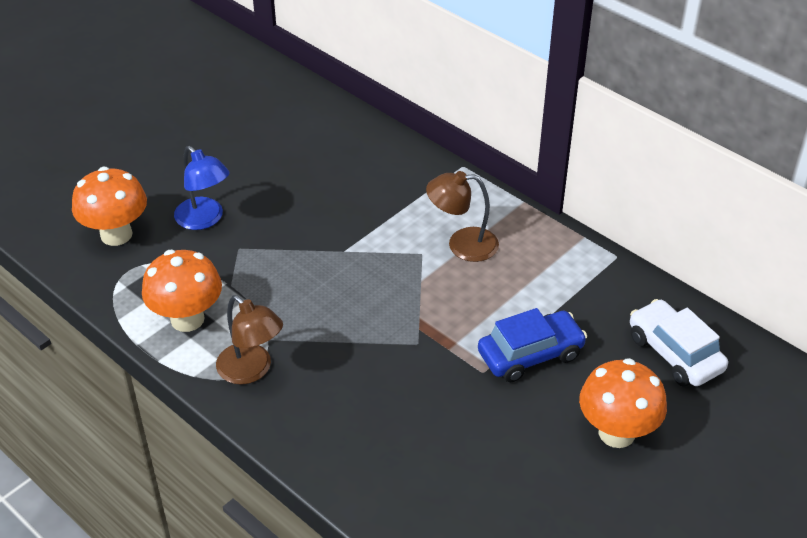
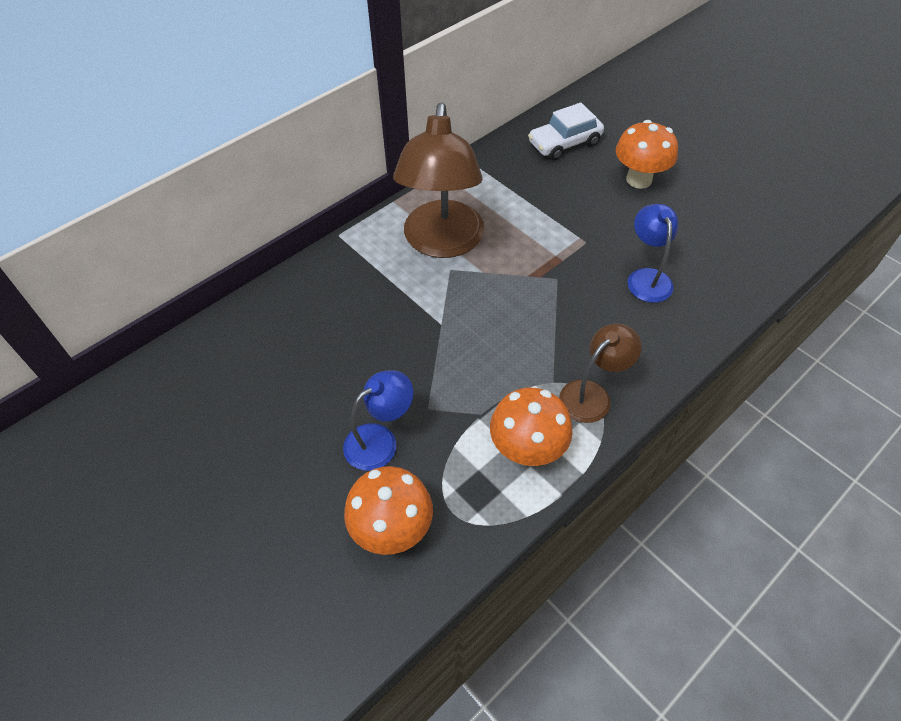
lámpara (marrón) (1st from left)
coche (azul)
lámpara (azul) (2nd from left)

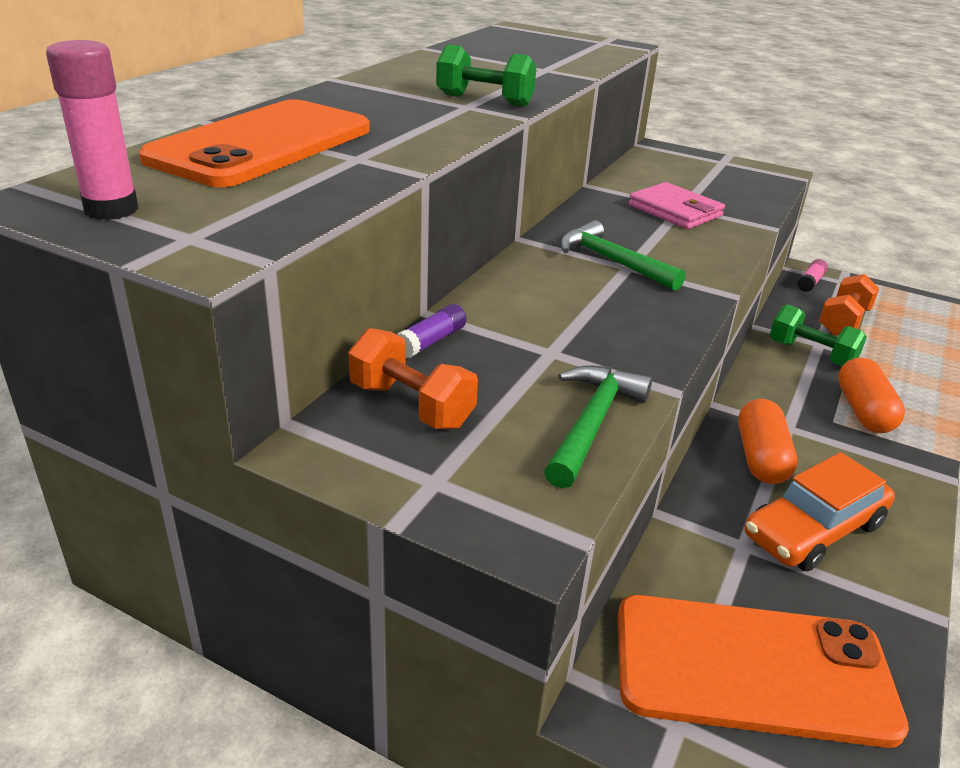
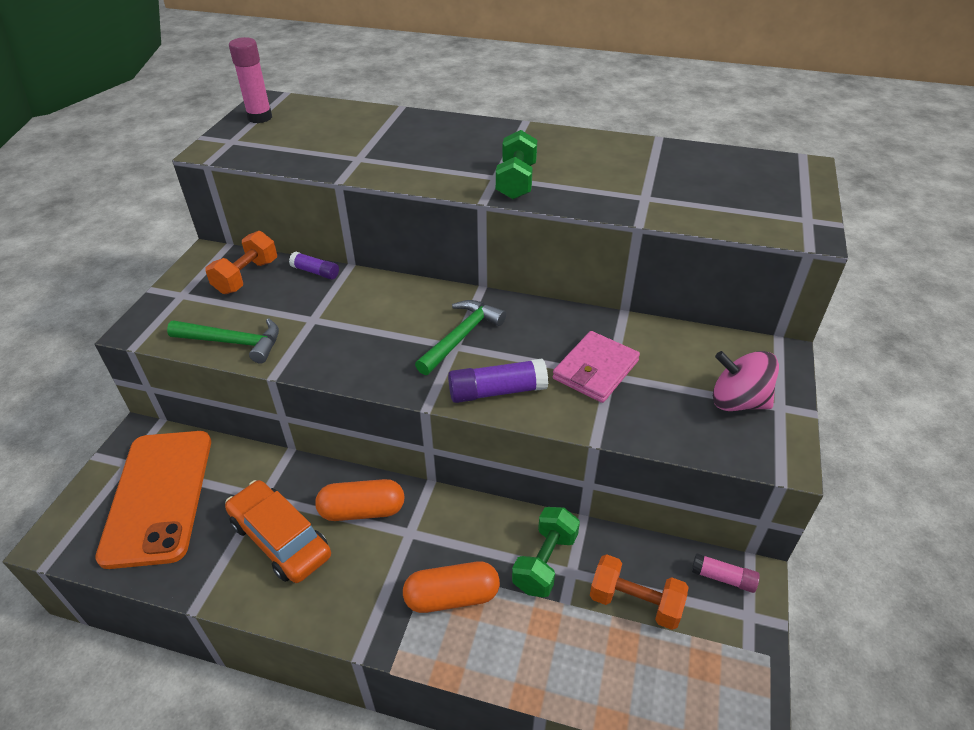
móvil (naranja) (1st from left in the first image)
barra de pegamento (morado) (2nd from left)
peonza (rosa)

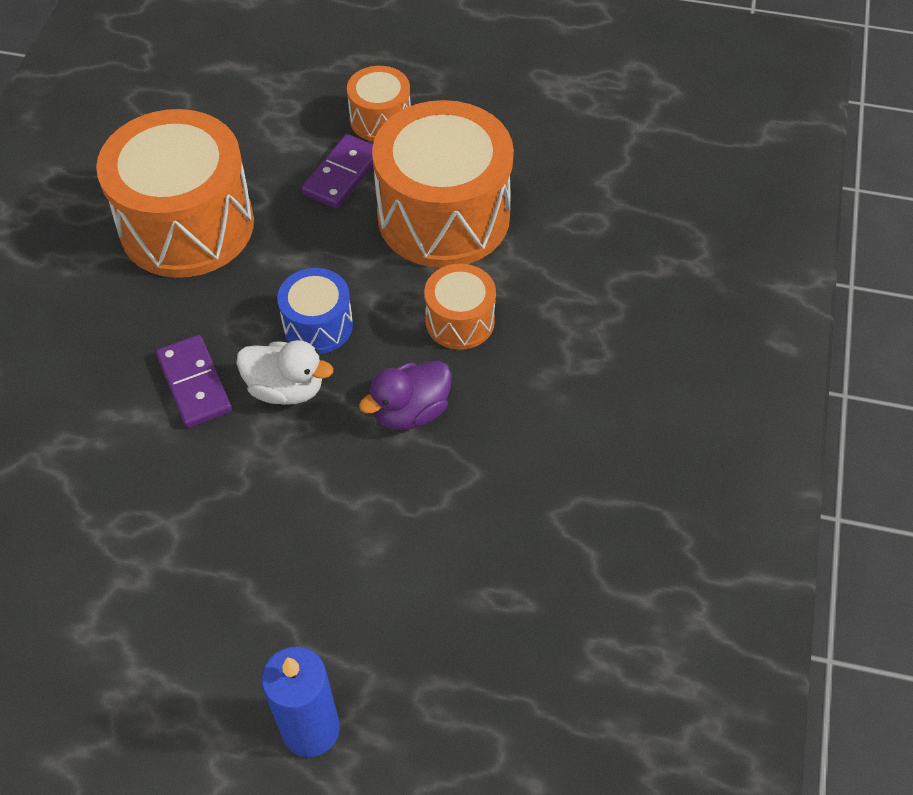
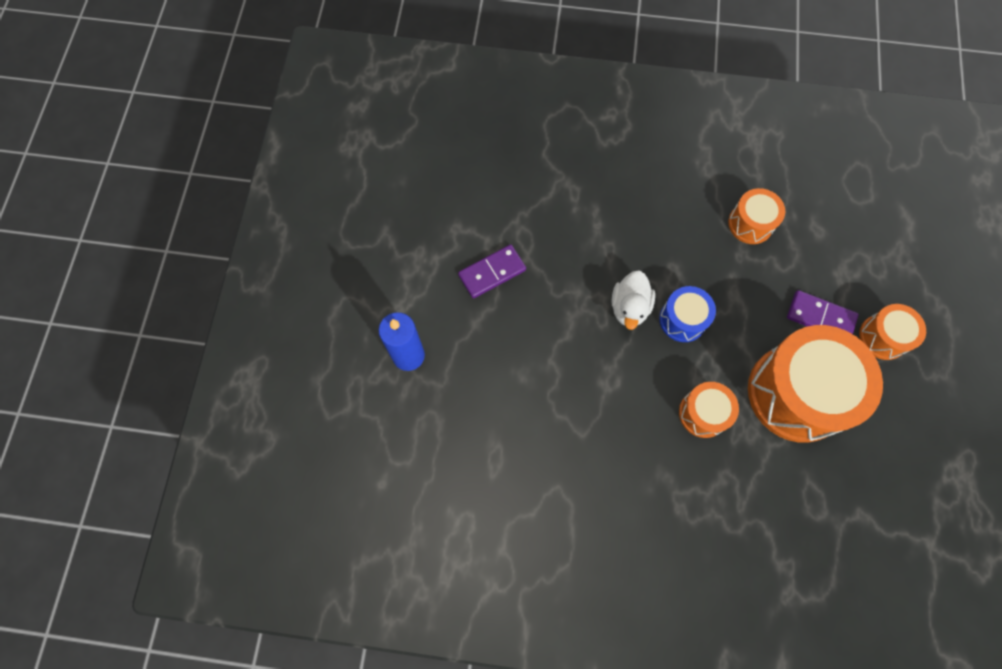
tambor (naranja) (2nd from left)
ficha de dominó (morado) (1st from left)
pato (morado)

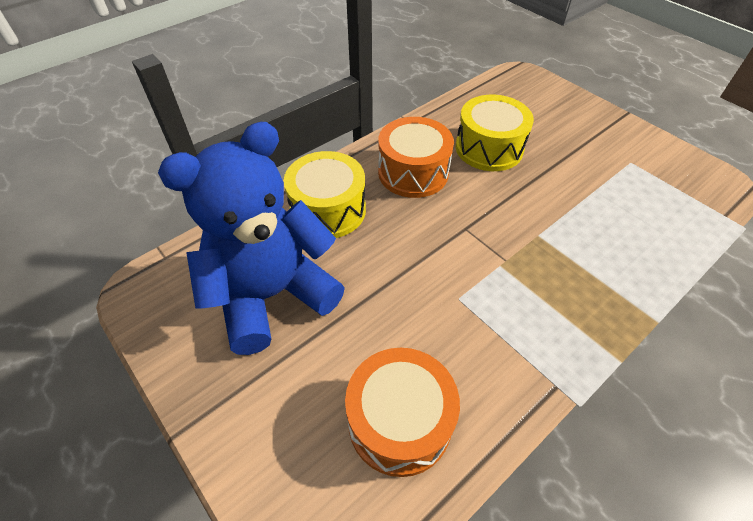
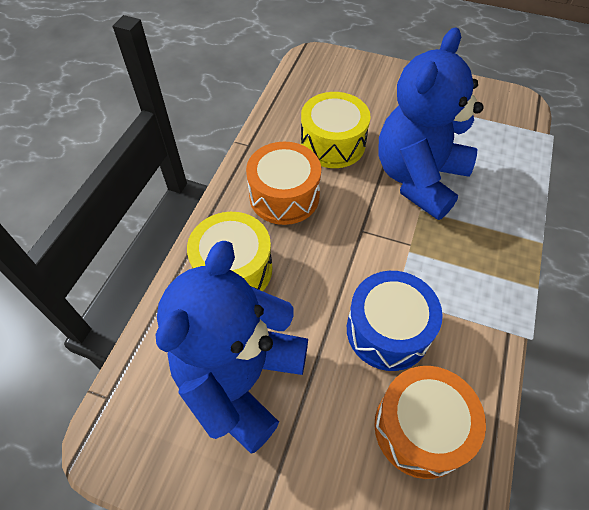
tambor (azul)
osito (azul) (2nd from left)

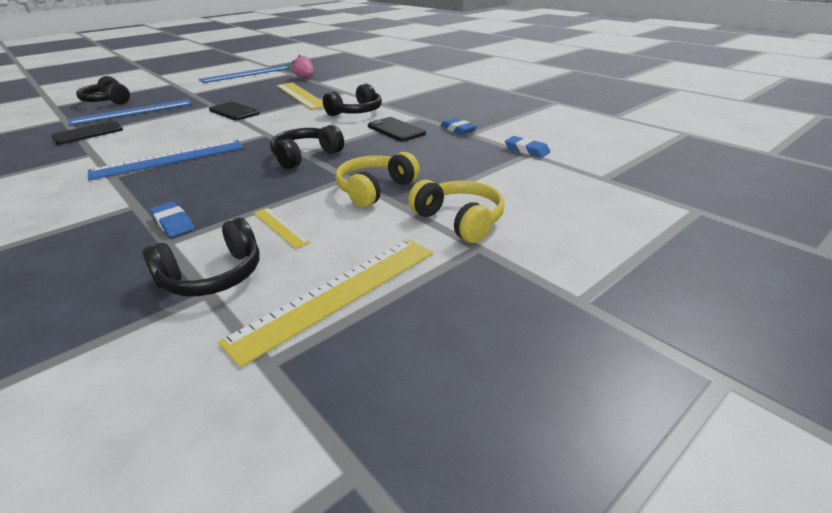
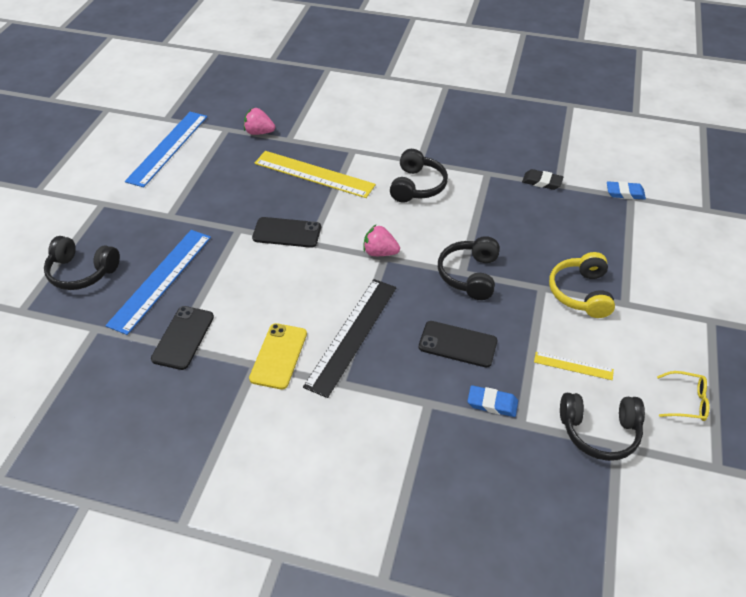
regla (negro)
auriculares (negro) (4th from left)
gafas (amarillo)
móvil (negro) (3rd from left)
auriculares (amarillo) (2nd from left in the first image)
goma de borrar (negro)
móvil (amarillo)
fresa (rosa) (2nd from left)

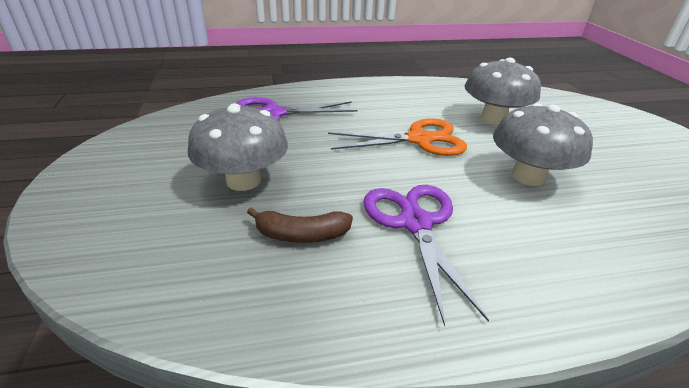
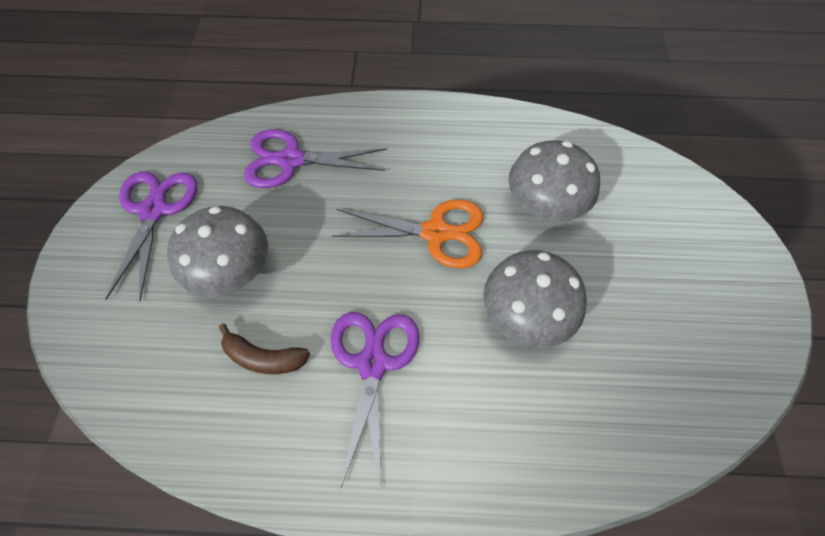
tijeras (morado) (1st from left)

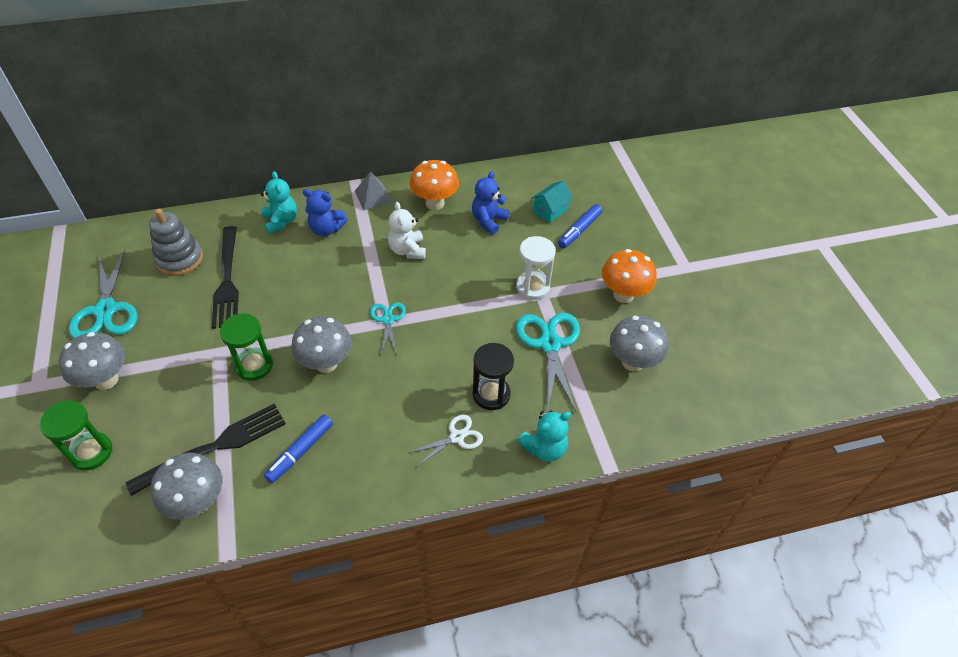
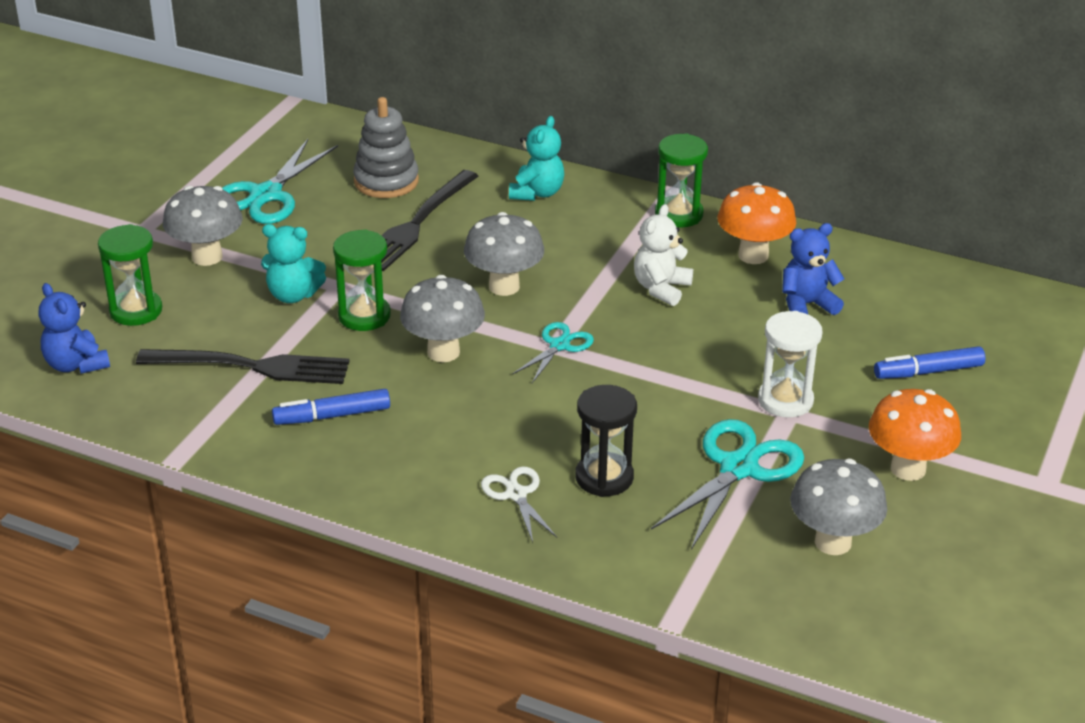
seta (gris) (3rd from left)
osito (azul) (1st from left)
reloj de arena (verde) (3rd from left)
tijeras (blanco)
osito (turquesa) (1st from left)
casa (turquesa)

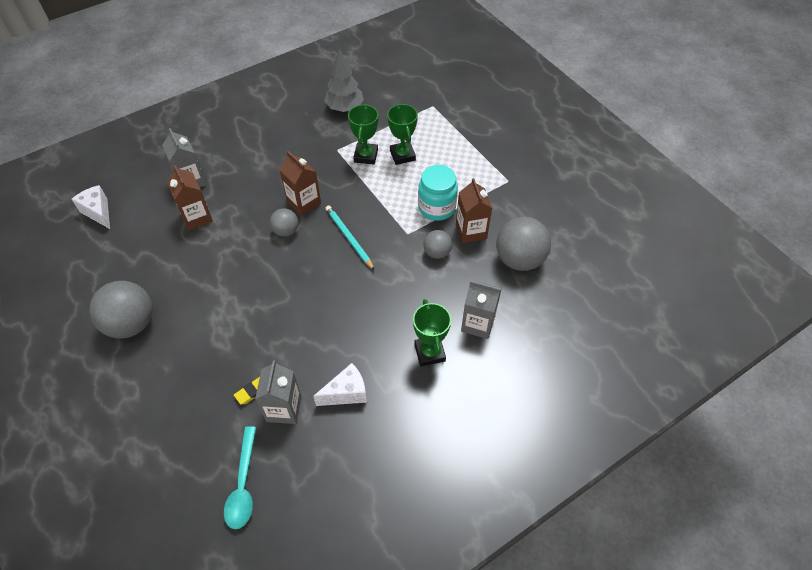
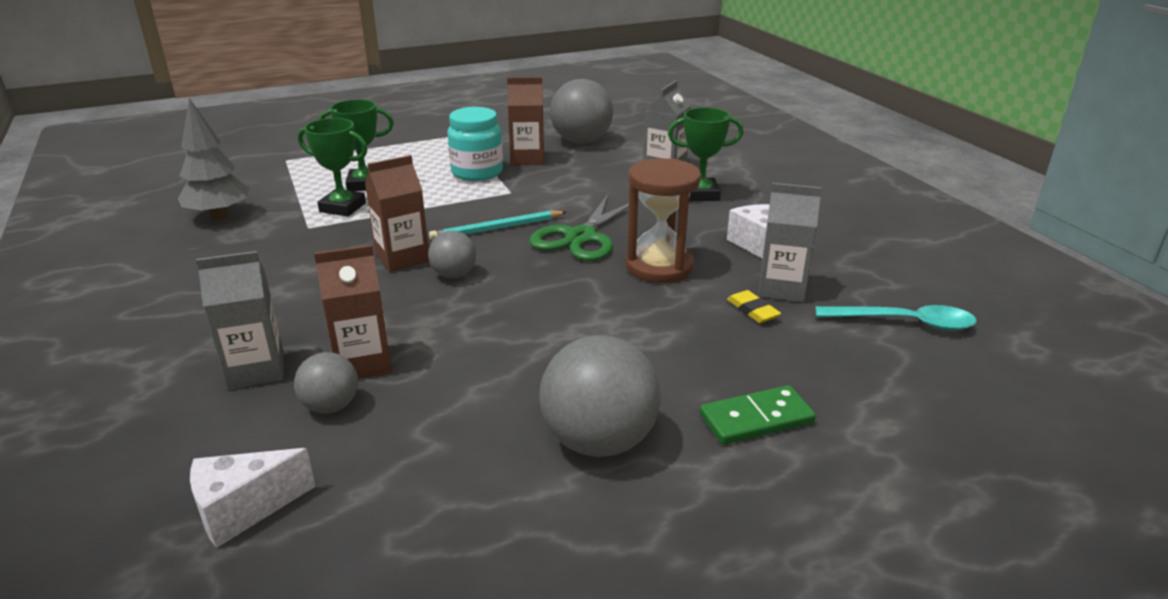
pelota (gris) (1st from left)
tijeras (verde)
reloj de arena (marrón)
ficha de dominó (verde)

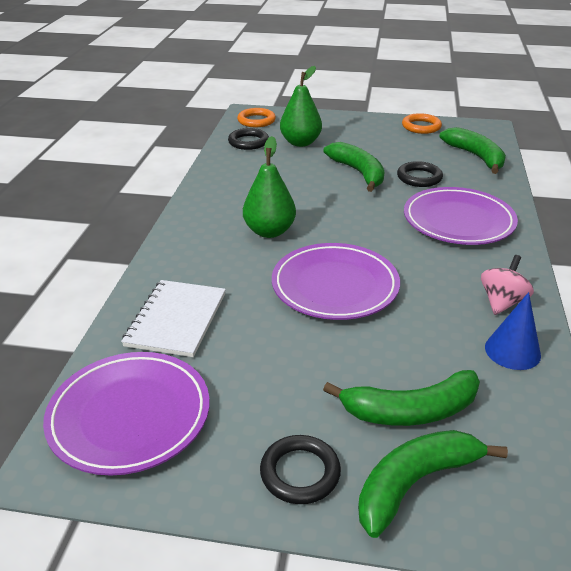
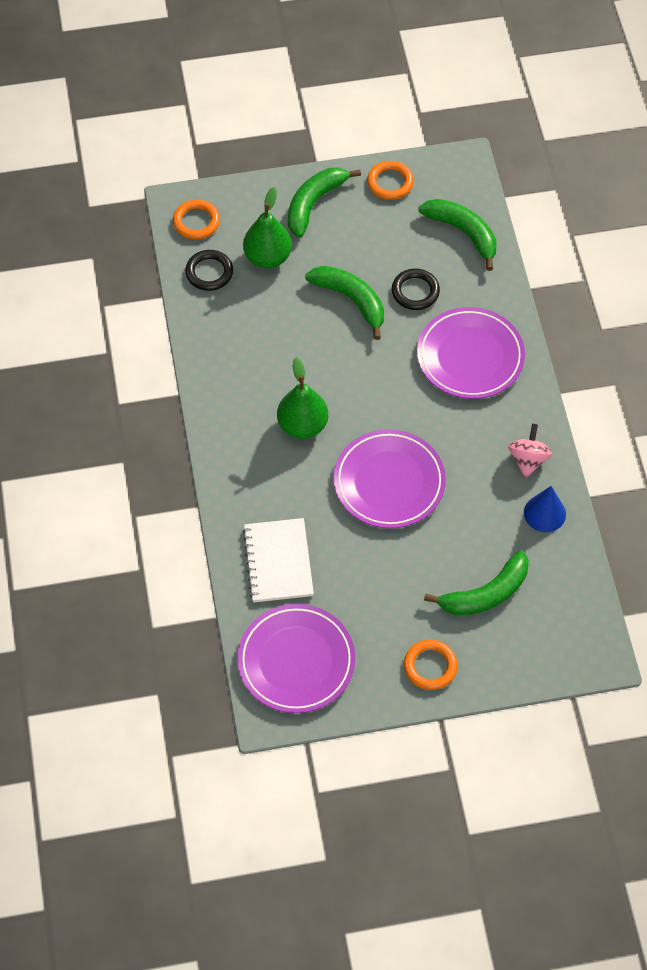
anillo (naranja) (3rd from left)
plátano (verde) (1st from left)

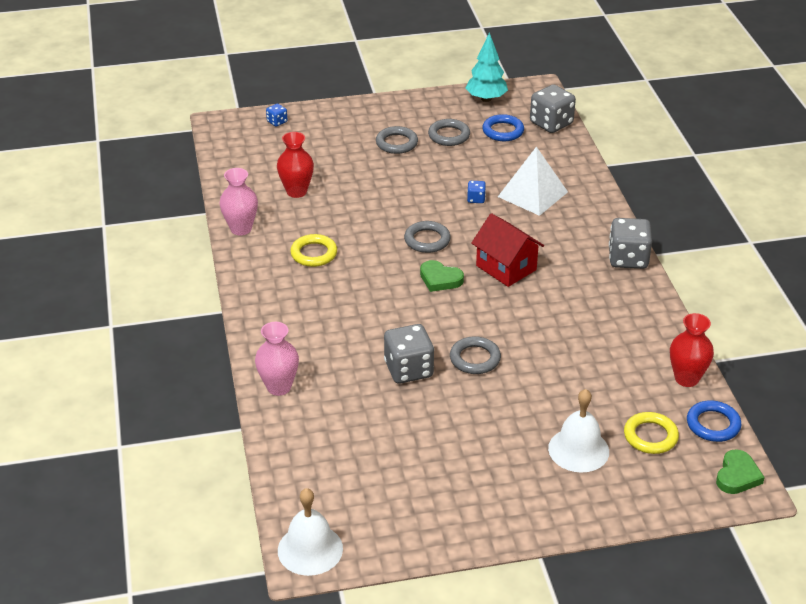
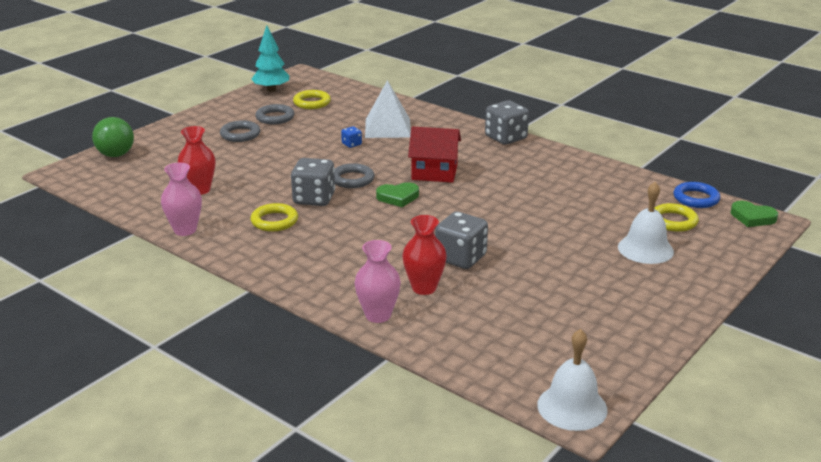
pelota (verde)
anillo (gris) (4th from left in the first image)
anillo (amarillo) (2nd from left)
dado (gris) (1st from left)
florero (rojo) (2nd from left)
corazón (verde) (2nd from left)

